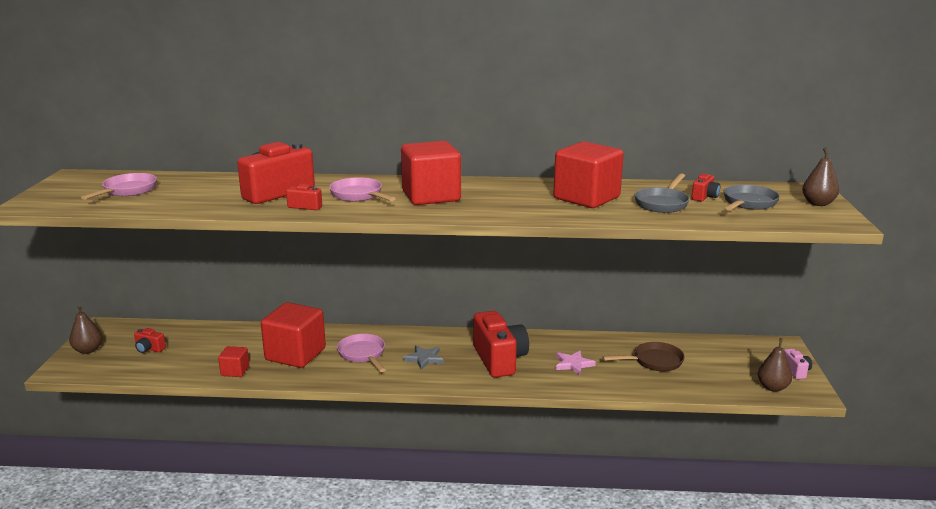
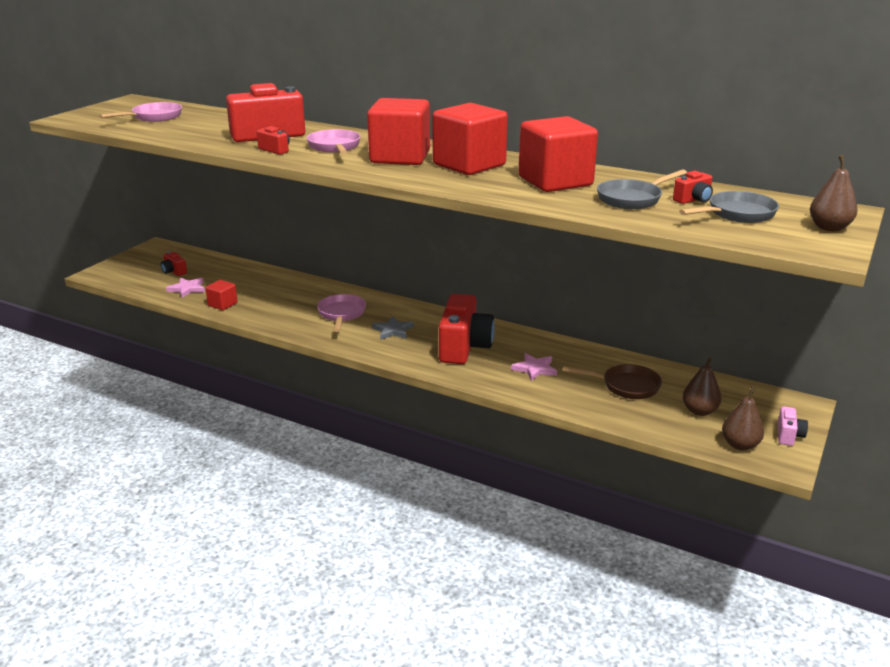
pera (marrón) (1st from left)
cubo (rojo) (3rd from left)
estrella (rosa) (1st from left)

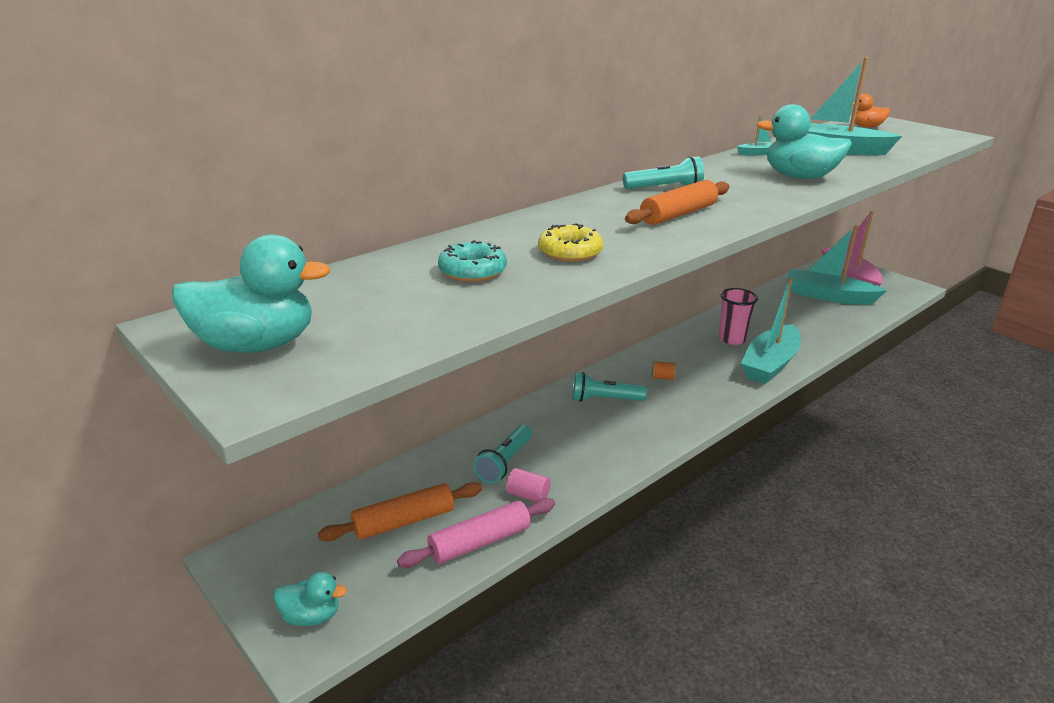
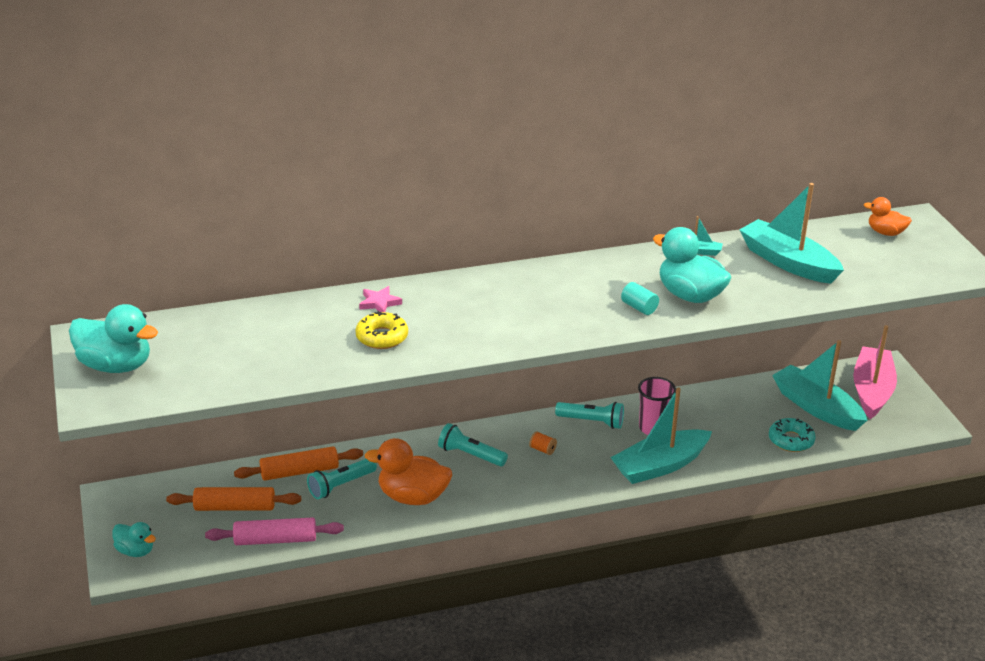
rosquilla (turquesa)
cilindro (rosa)
lámpara de mano (turquesa) (3rd from left)
rodillo (naranja) (2nd from left)
estrella (rosa)
pato (naranja) (1st from left)
cilindro (turquesa)

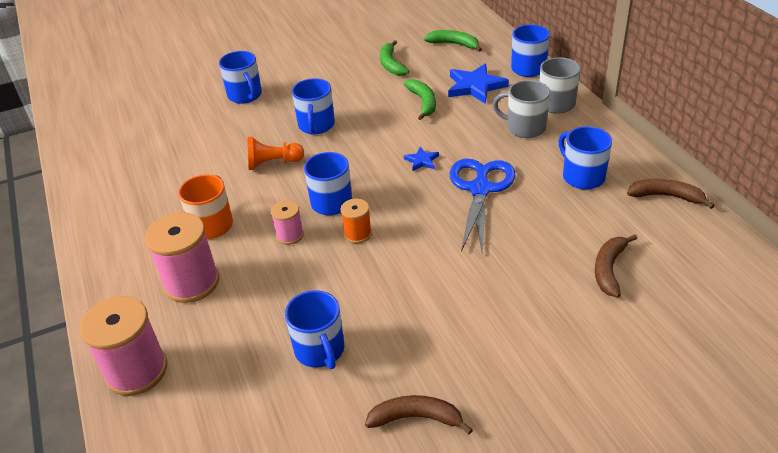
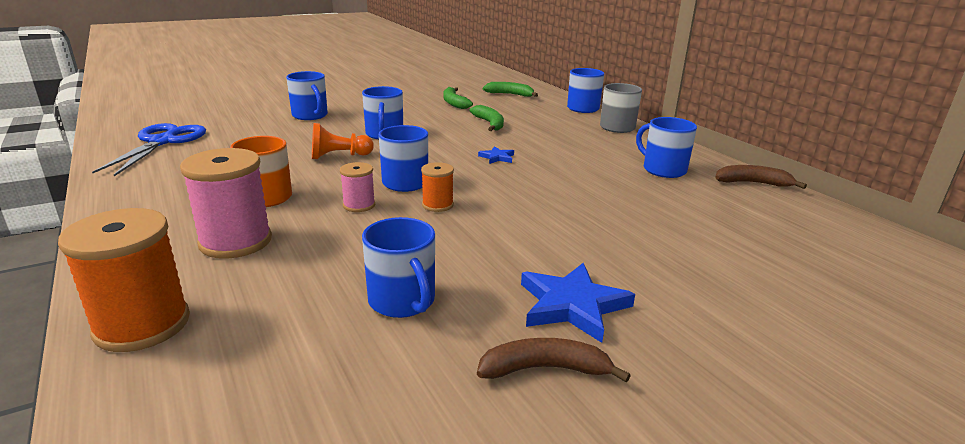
carrete (naranja) (1st from left)
estrella (azul) (2nd from left)
tijeras (azul)
taza (gris) (1st from left in the first image)
plátano (marrón) (2nd from left in the first image)

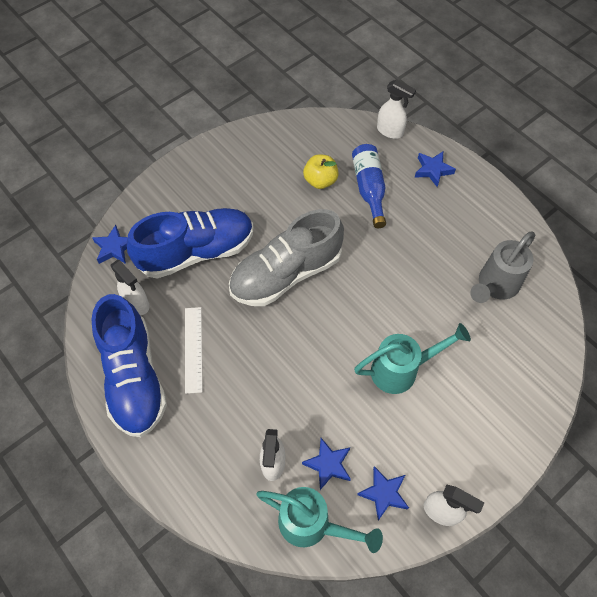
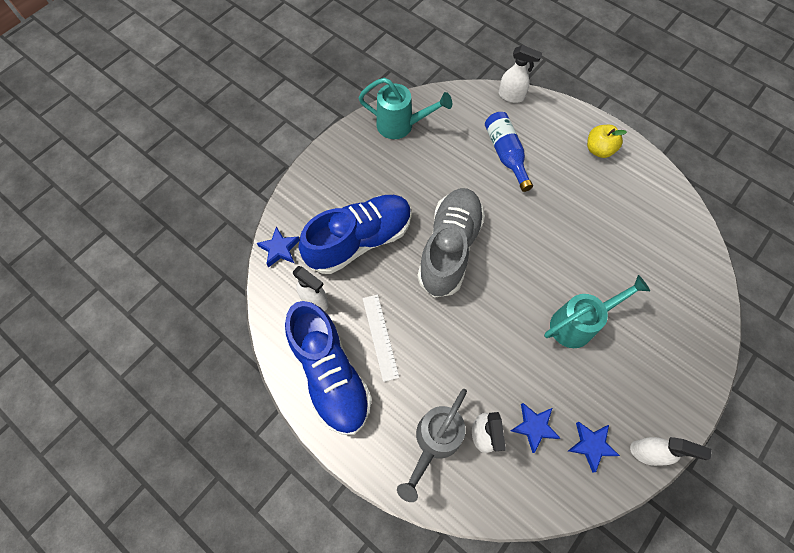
zapato (gris)
regadera (turquesa) (1st from left)
manzana (amarillo)
estrella (azul) (4th from left in the first image)
regadera (gris)

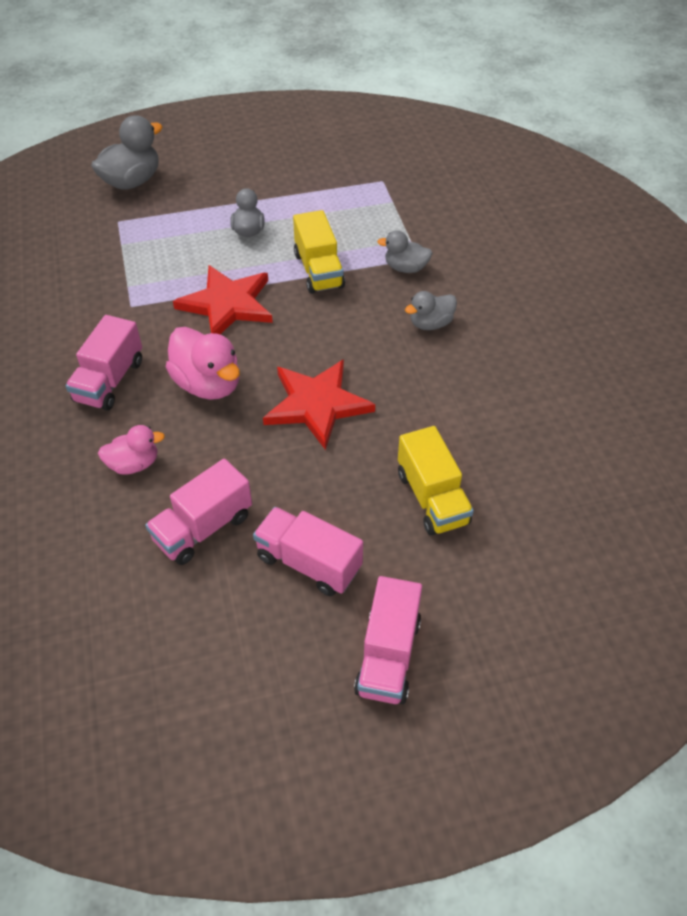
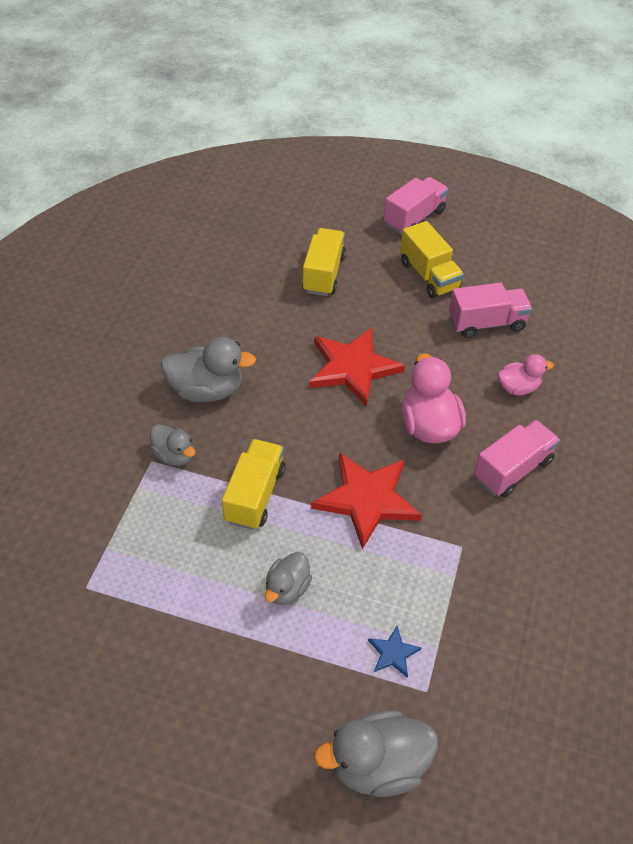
pato (rosa) (2nd from left)
camión (amarillo) (3rd from left)
pato (gris) (2nd from left)
estrella (azul)

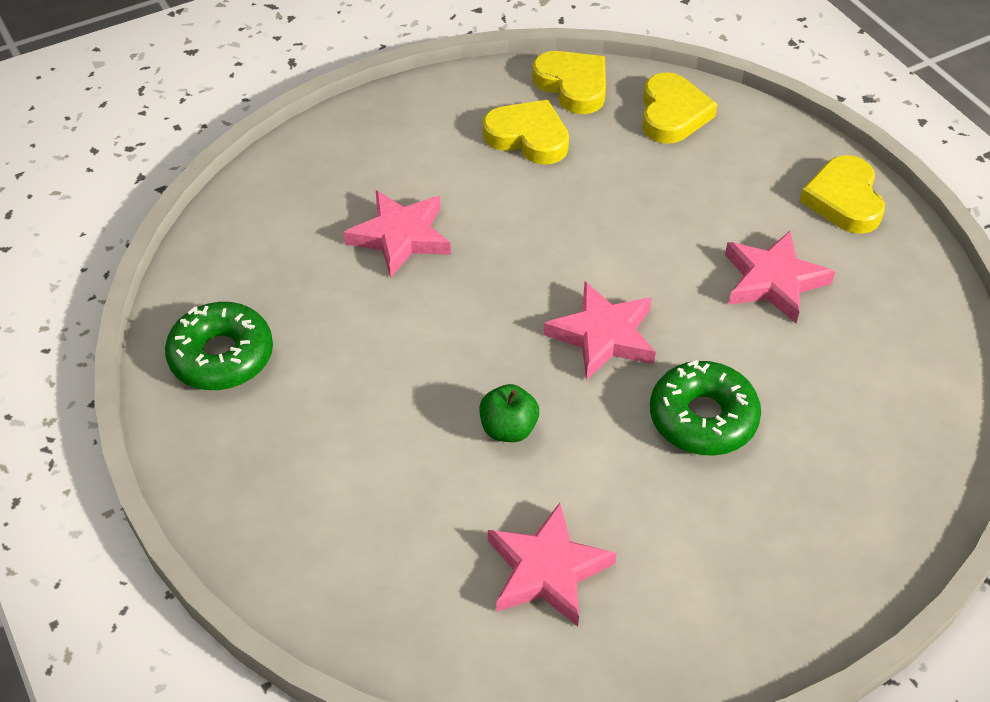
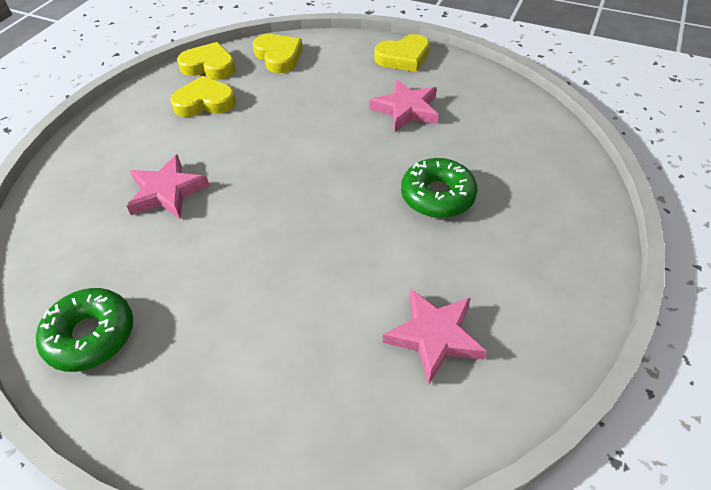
manzana (verde)
estrella (rosa) (3rd from left in the first image)
corazón (amarillo) (4th from left)

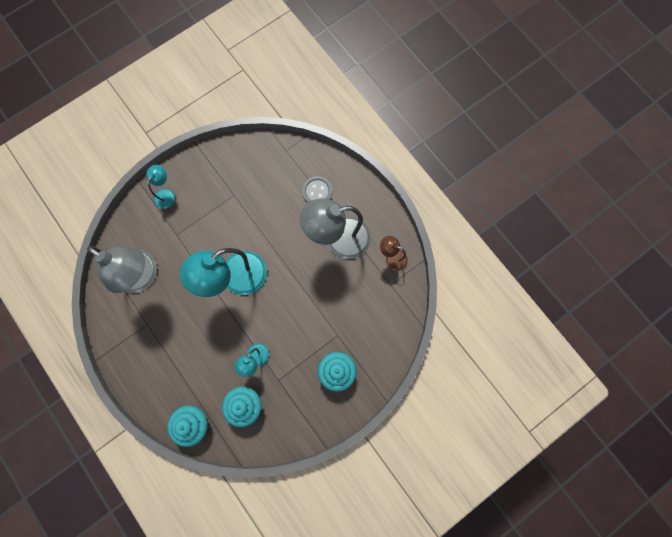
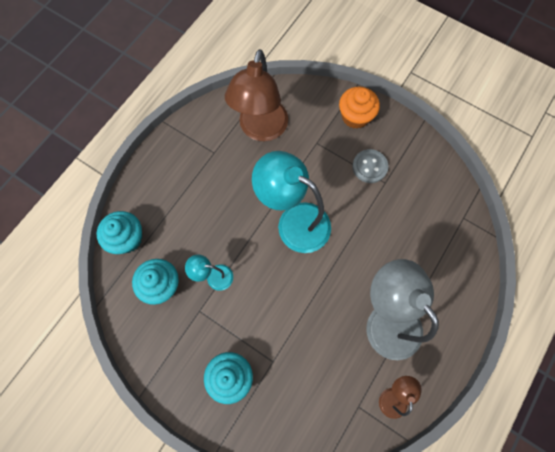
lámpara (marrón) (1st from left)
magdalena (naranja)
botón (gris)

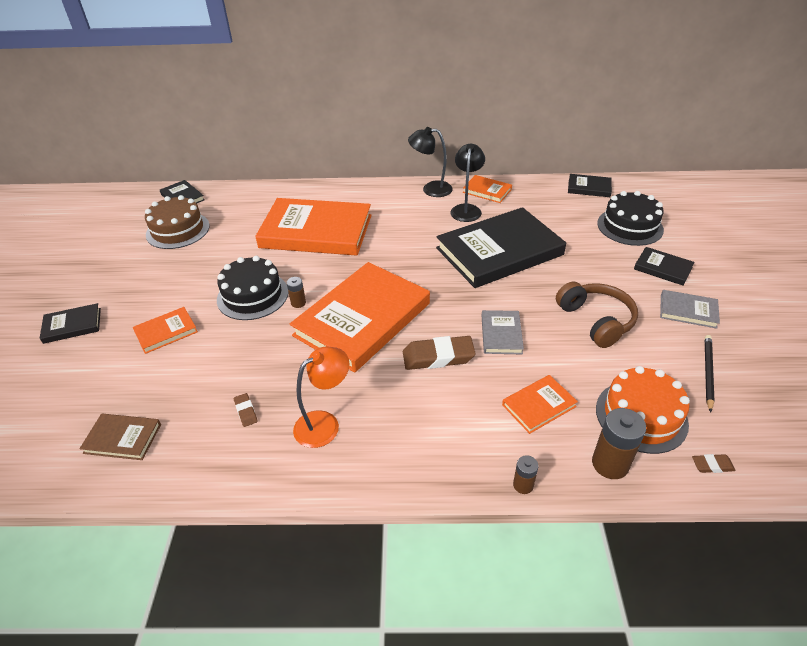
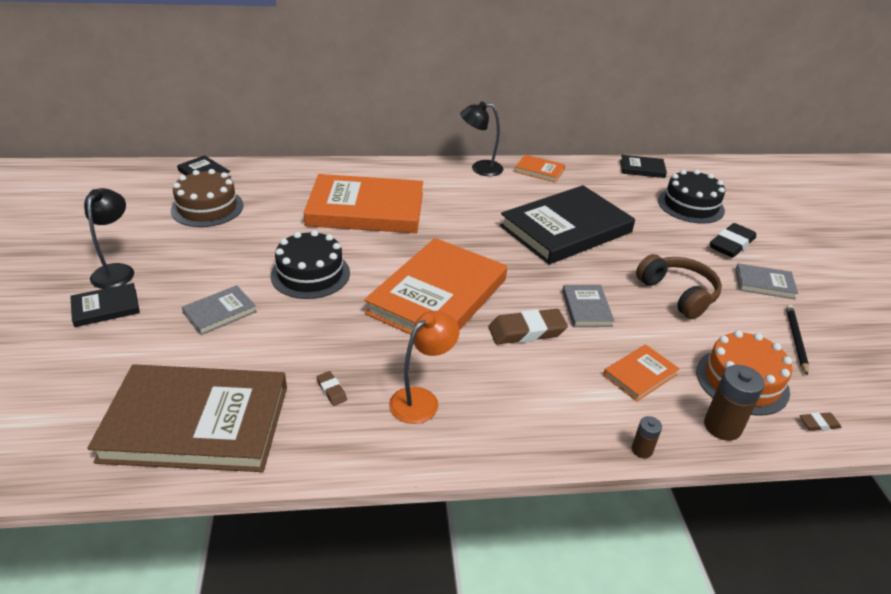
libro (marrón)
libro (gris) (1st from left)
pila (marrón) (1st from left in the first image)
lámpara (negro) (1st from left)
goma de borrar (negro)

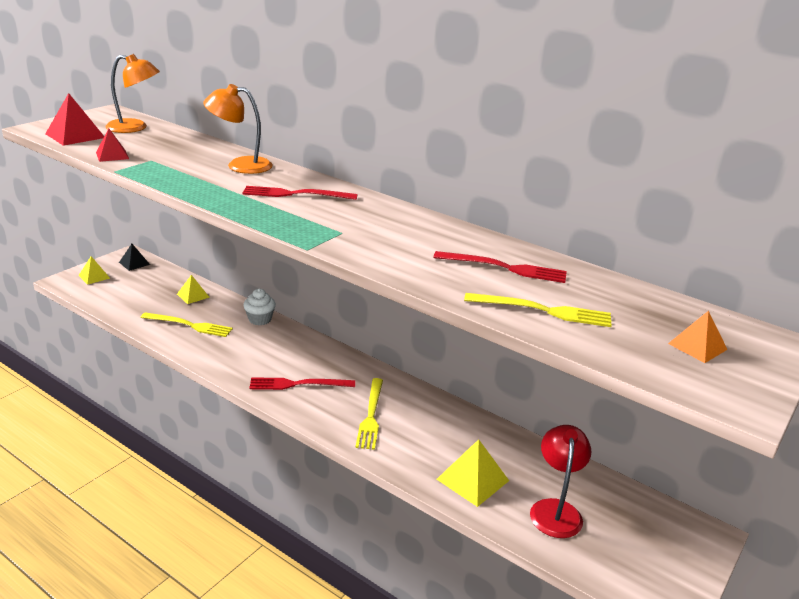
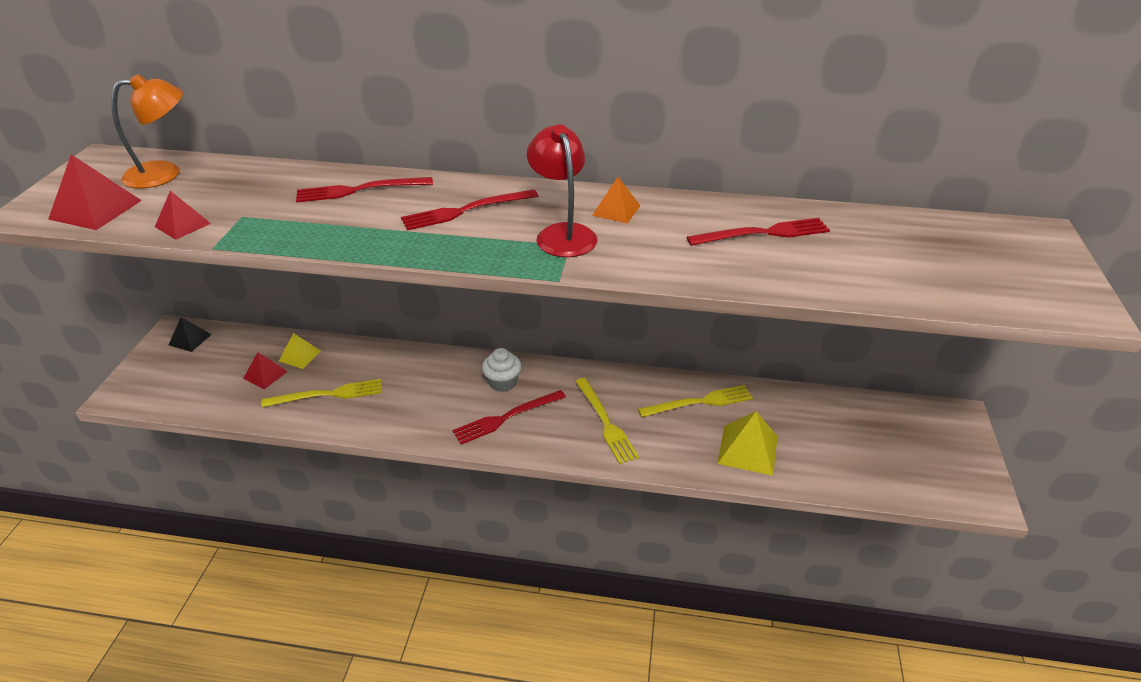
pirámide (amarillo) (1st from left in the first image)
tenedor (rojo) (1st from left)
magdalena (blanco)
tenedor (amarillo) (3rd from left)
lámpara (rojo)
pirámide (naranja)
pirámide (rojo) (3rd from left)

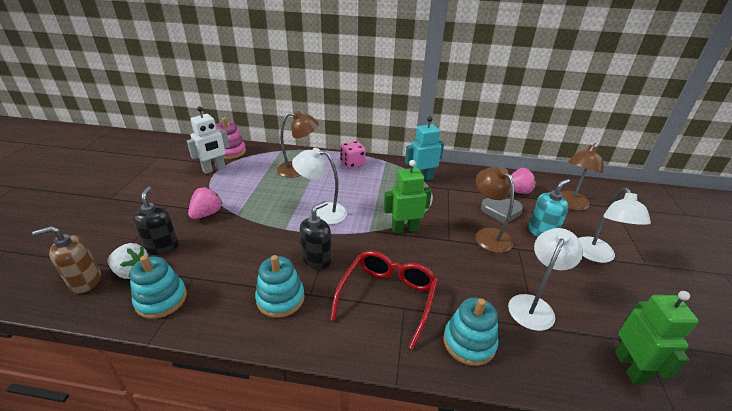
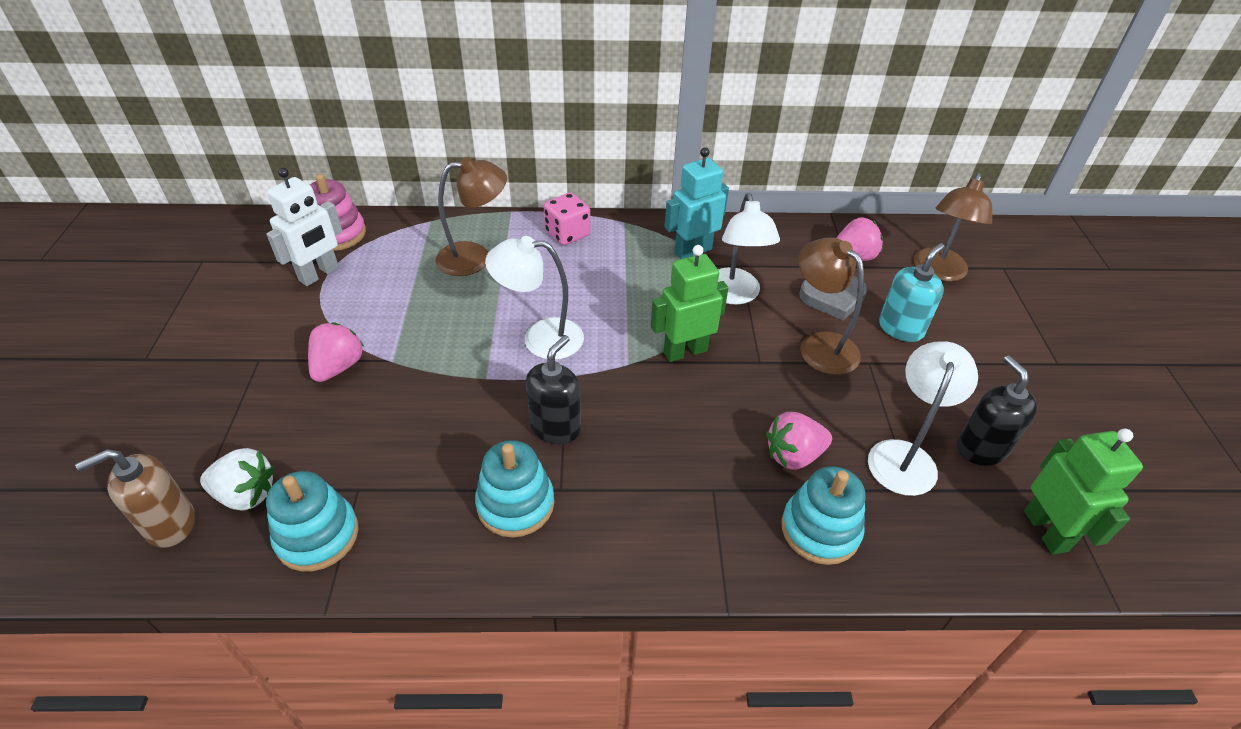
dispensador de jabón (negro) (2nd from left)
gafas (rojo)
lámpara (blanco) (2nd from left)
fresa (rosa) (2nd from left)

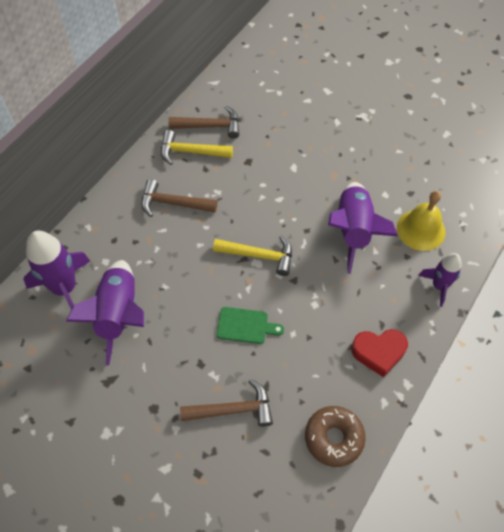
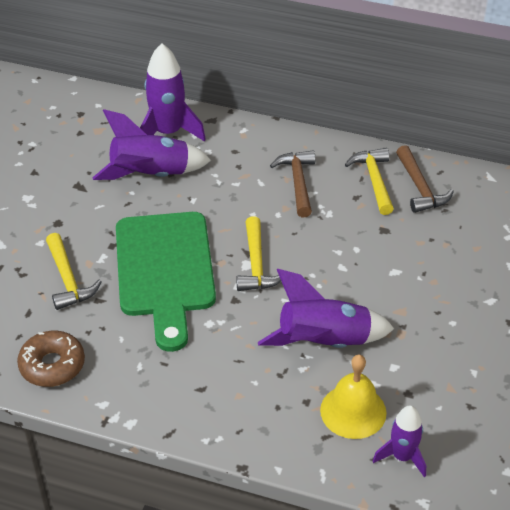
martillo (amarillo) (1st from left)
tabla de cortar (verde)
corazón (rojo)
cohete (morado) (4th from left)

